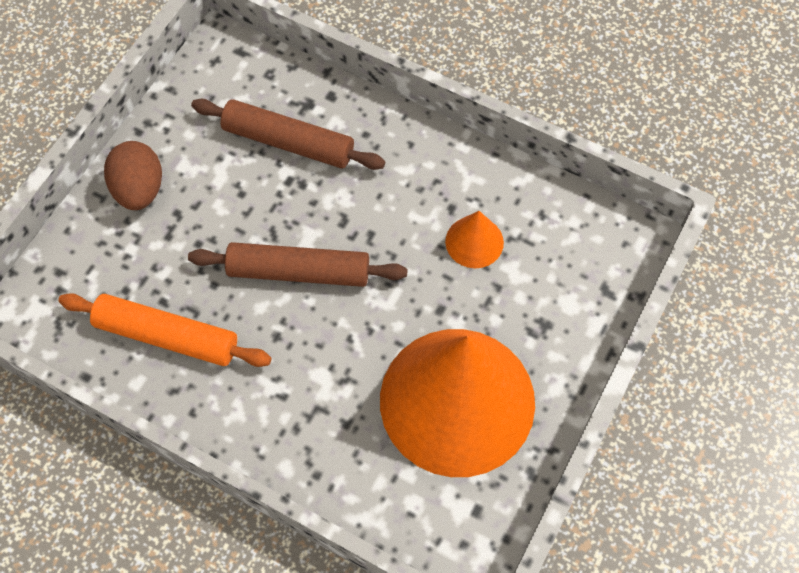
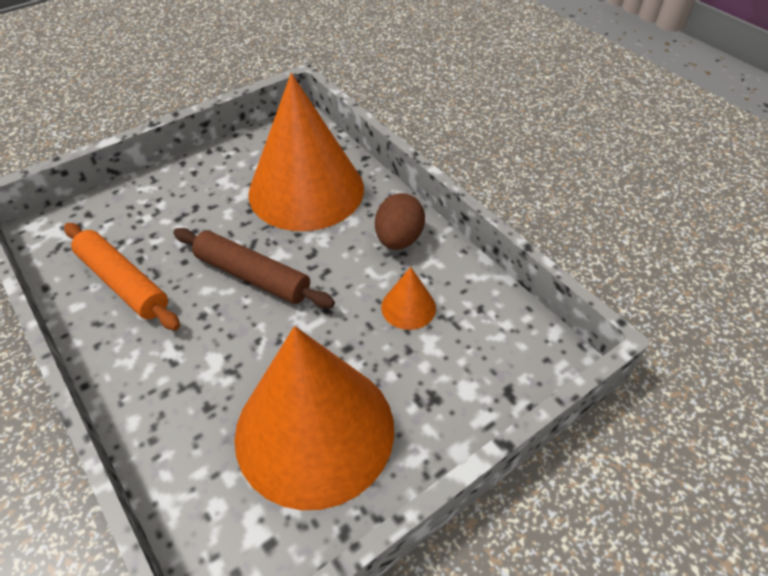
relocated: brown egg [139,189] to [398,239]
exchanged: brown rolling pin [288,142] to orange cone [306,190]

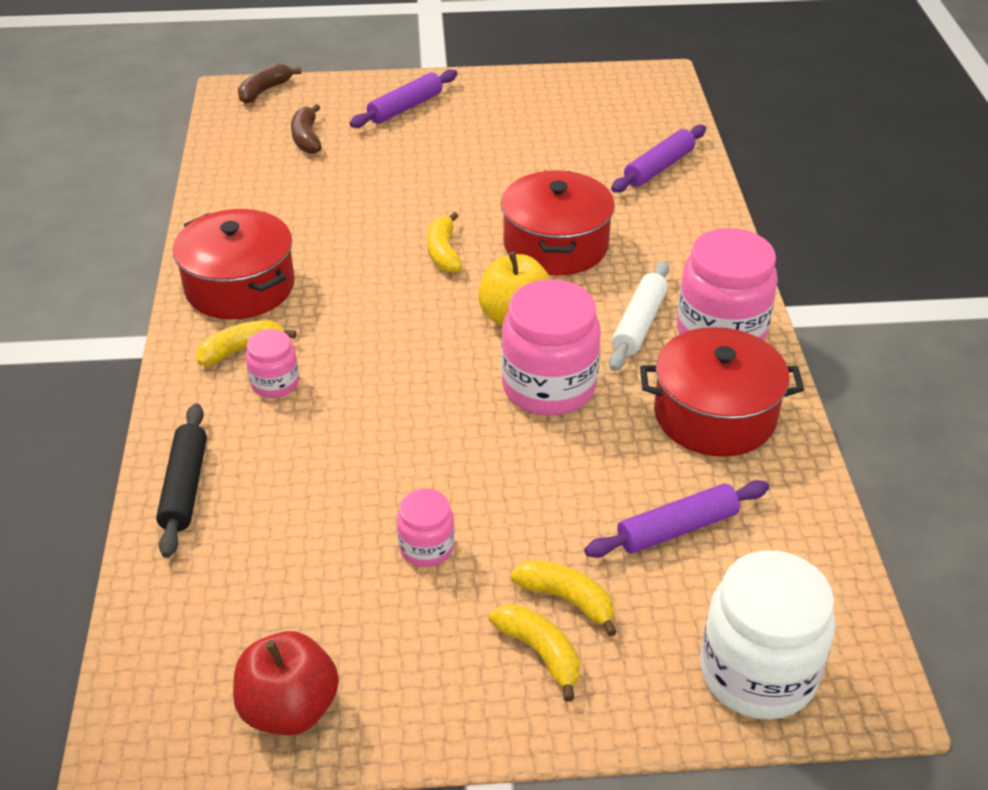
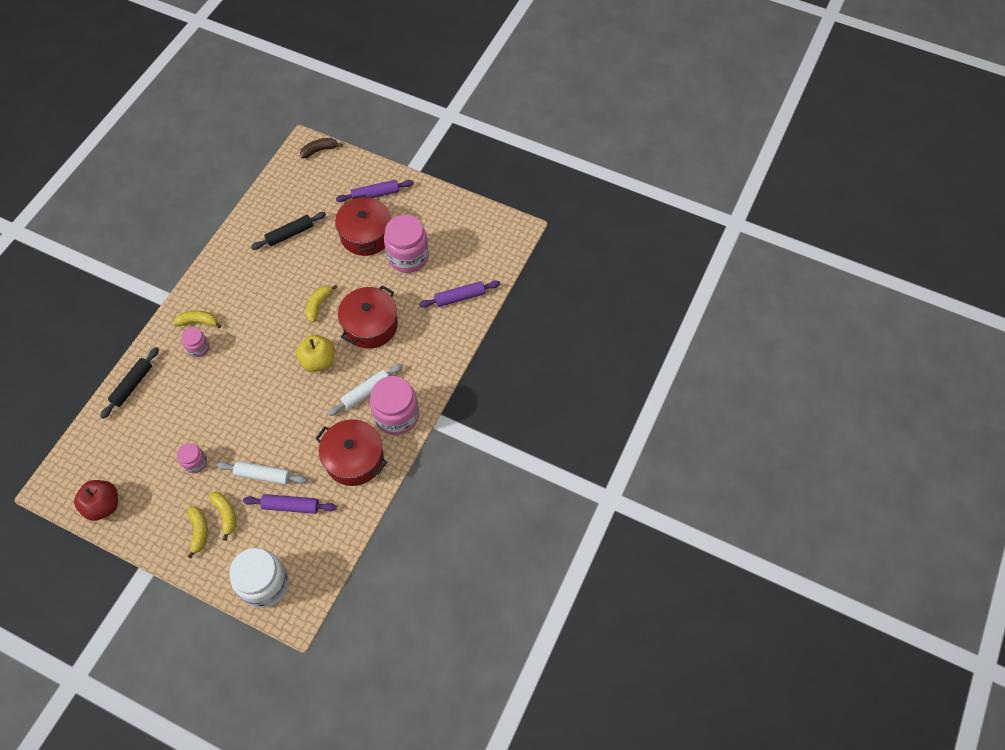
missing: brown banana [307,138]
appeared: white rolling pin [263,475]; black rolling pin [290,234]
relocated: red pot [239,286] to [366,235]; pink jar [549,387] to [408,257]

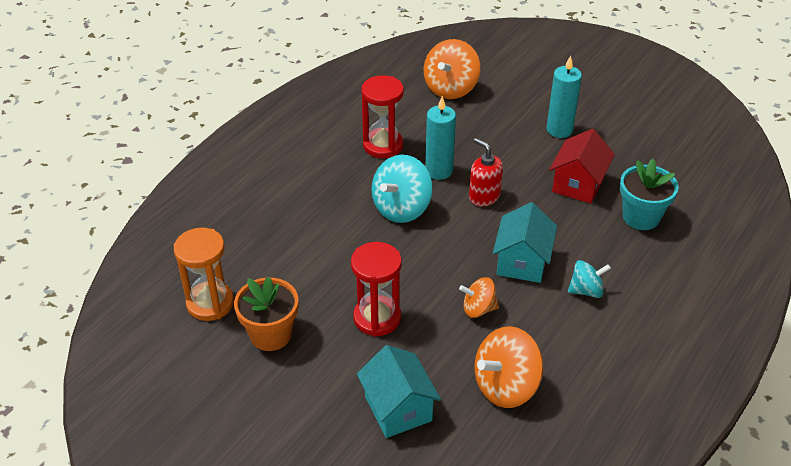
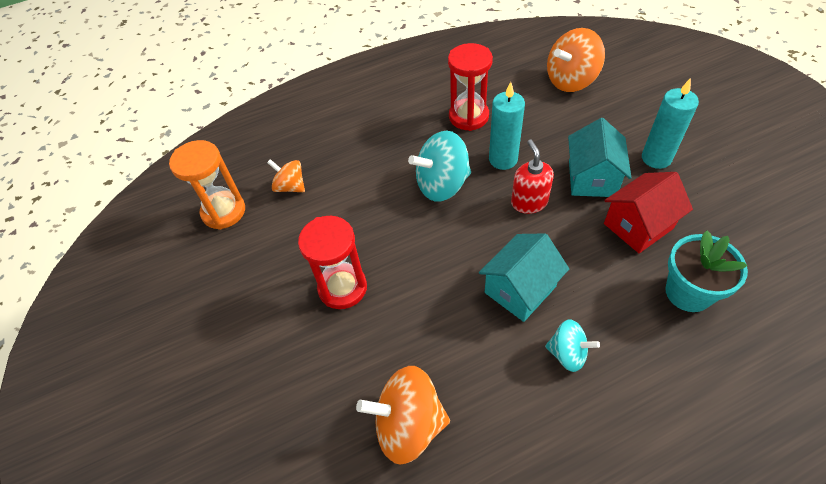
missing: orange flower pot [270,334]
relocated: turquoise house [398,408] to [592,178]; orange spinning top [478,309] to [290,186]

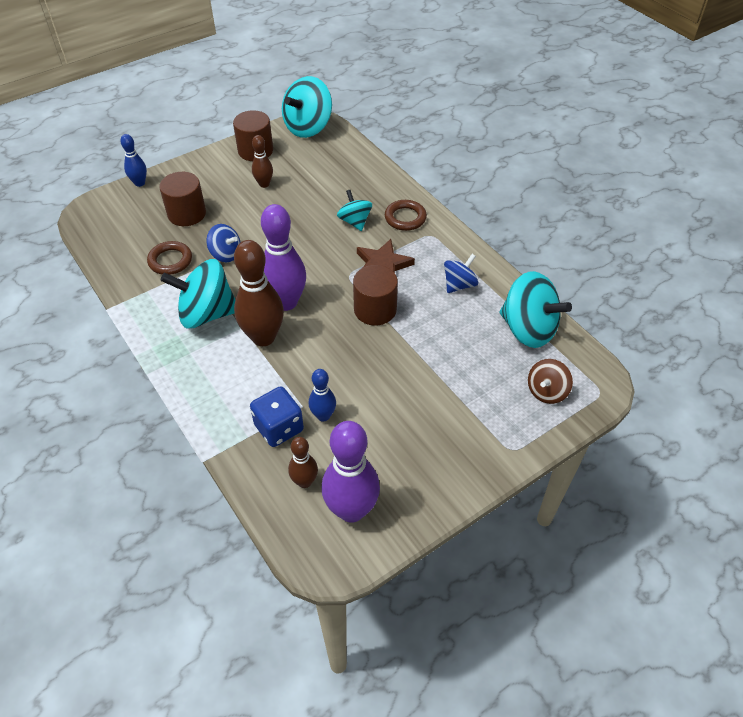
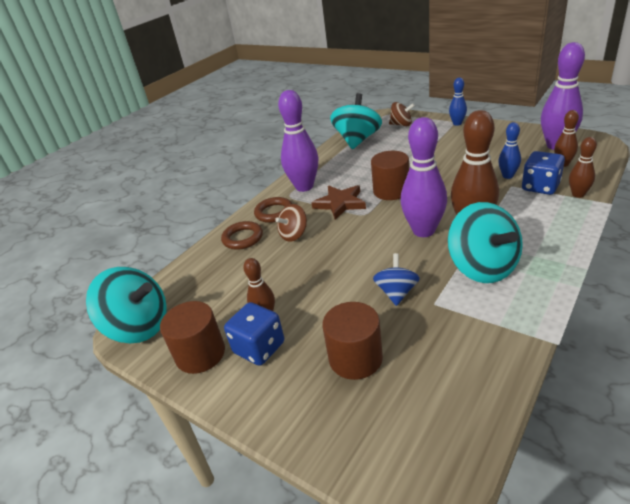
missing: blue spinning top [459,285]
appeared: blue dice [259,348]; purple bowling pin [304,187]; brown bowling pin [578,194]
relocated: blue bowling pin [139,183] to [457,123]; brown ring [170,261] to [242,238]
colour: turquoise spinning top [355,221] to brown spinning top [294,235]

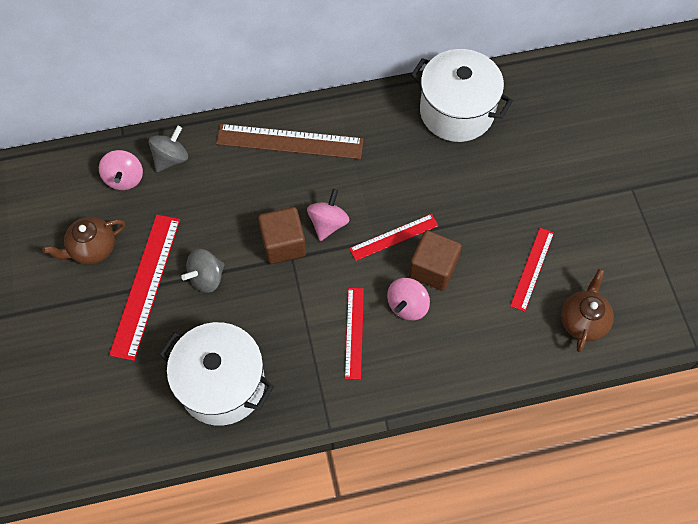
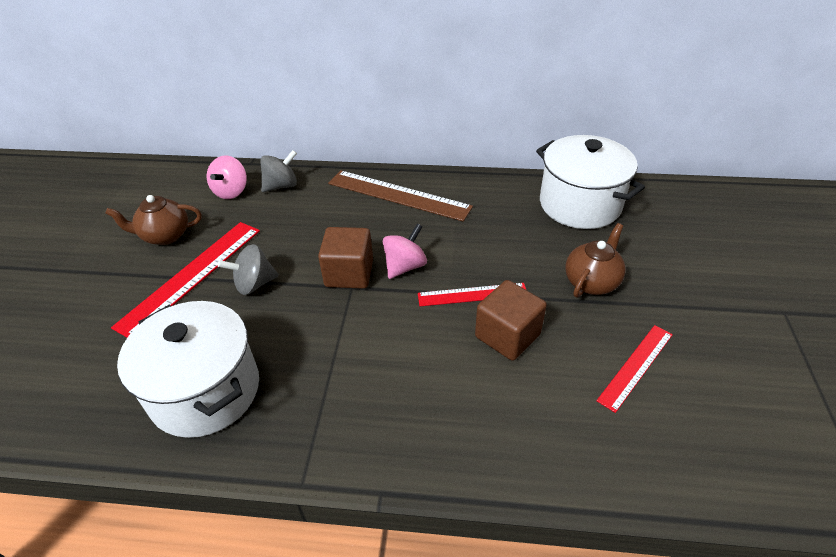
missing: red ruler [354,332]; pink spinning top [407,305]
relocated: brown teapot [583,321] to [591,282]

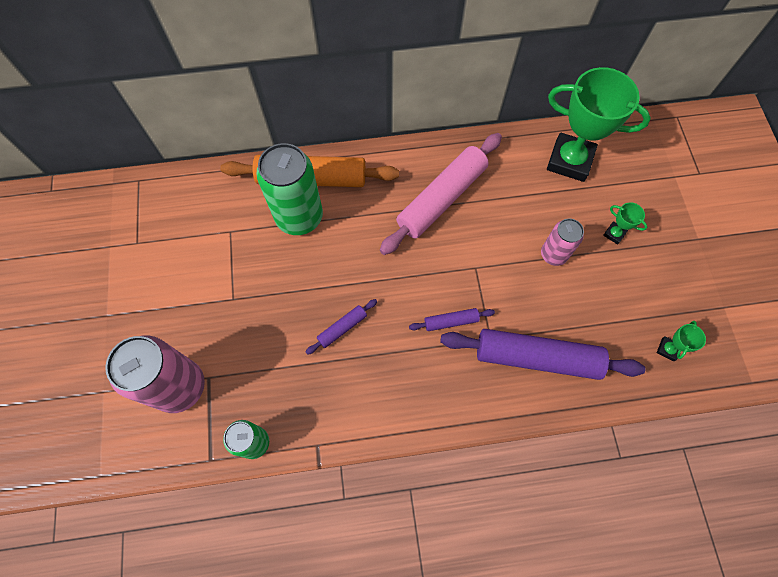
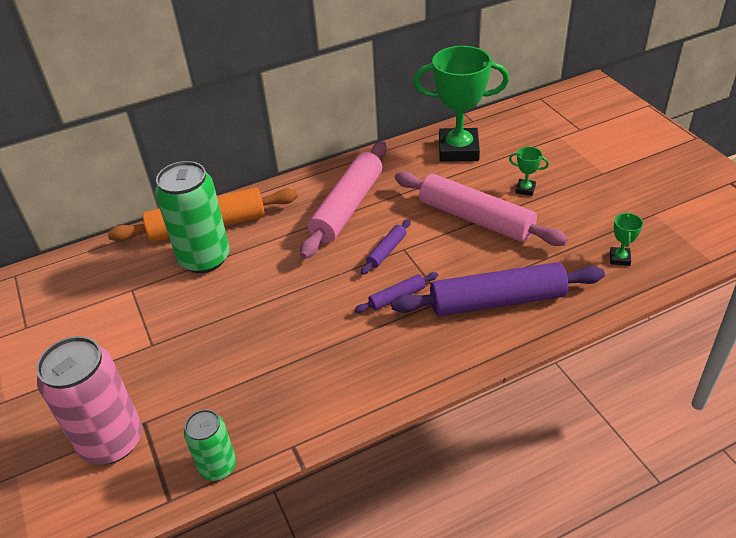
relocated: purple rolling pin [342,328] to [387,251]
exchanged: pink can [553,254] to pink rolling pin [475,219]

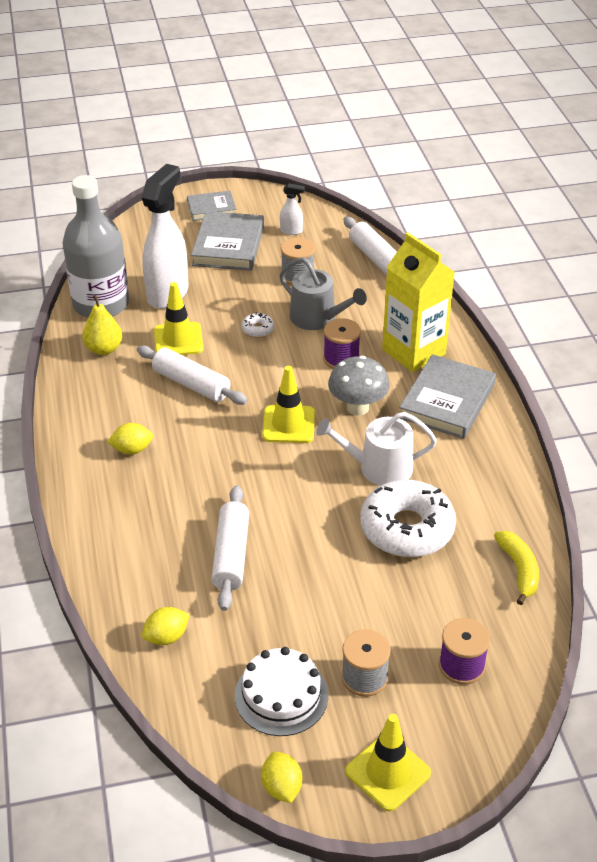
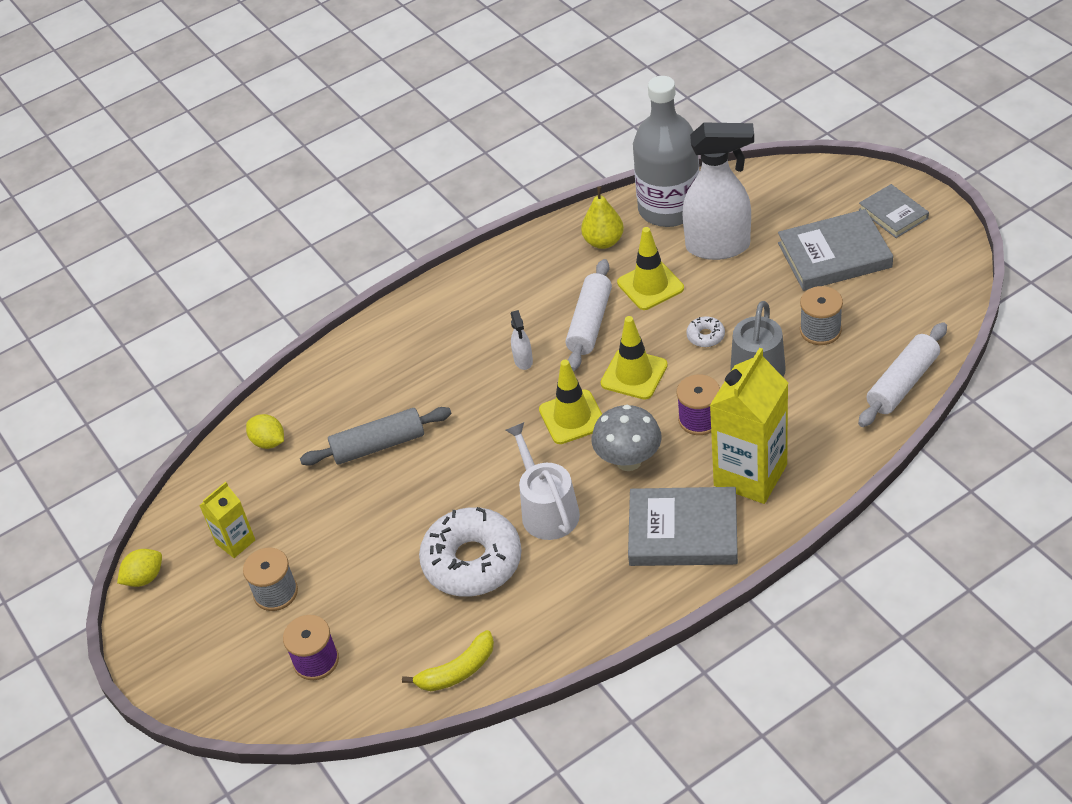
missing: yellow lemon [132,450]
relocated: white spray bottle [291,231] to [523,361]; yellow traffic cone [388,772] to [634,374]
exchanged: white cake [281,695] to yellow carton [235,542]
colour: white rolling pin [231,555] to grey rolling pin [378,445]

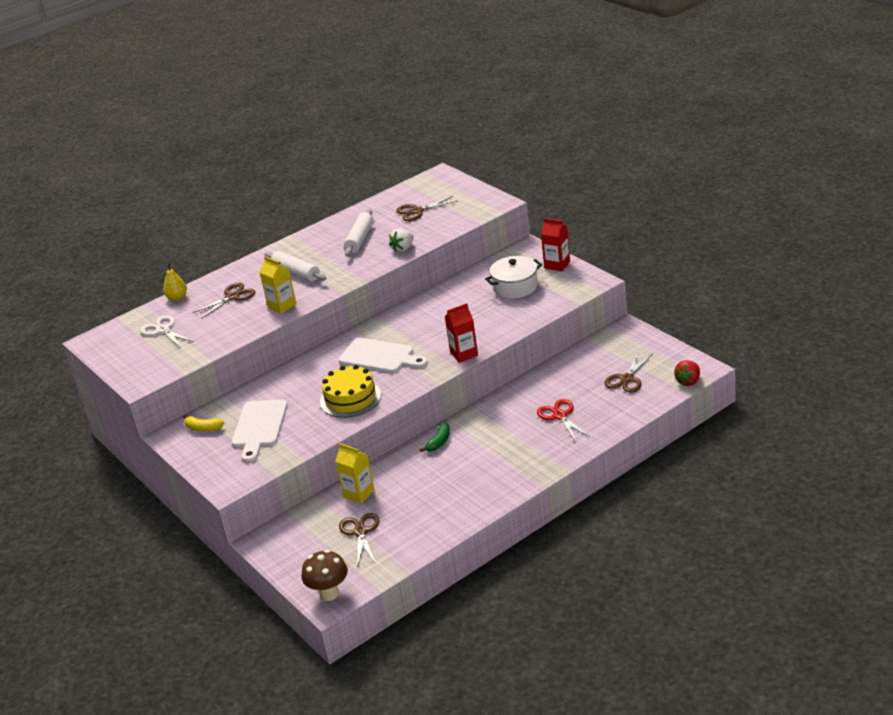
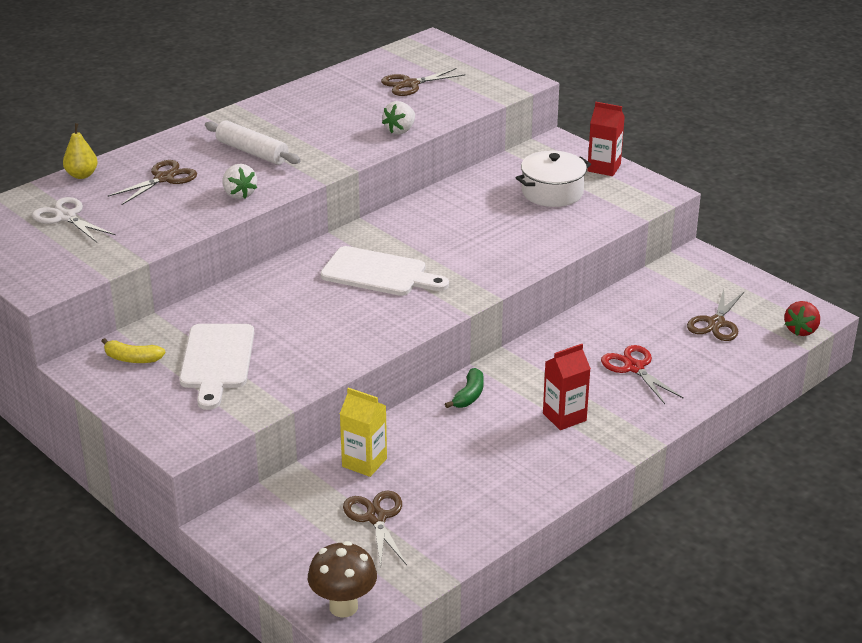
missing: yellow cake [350,398]; white rolling pin [360,239]
relocated: red carton [464,354] to [564,417]
exchanged: yellow carton [282,306] to white strawberry [239,194]

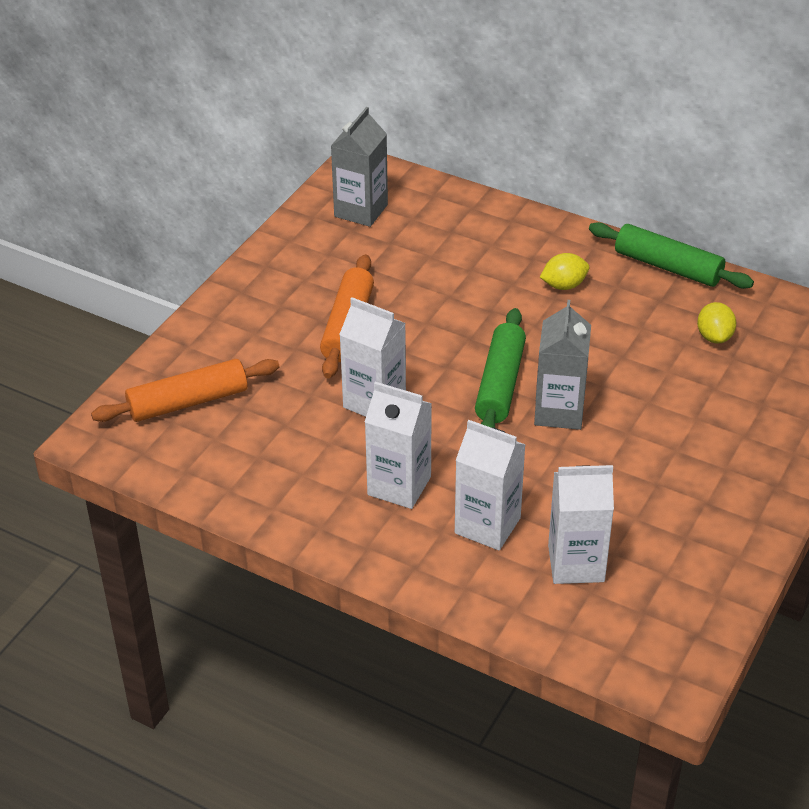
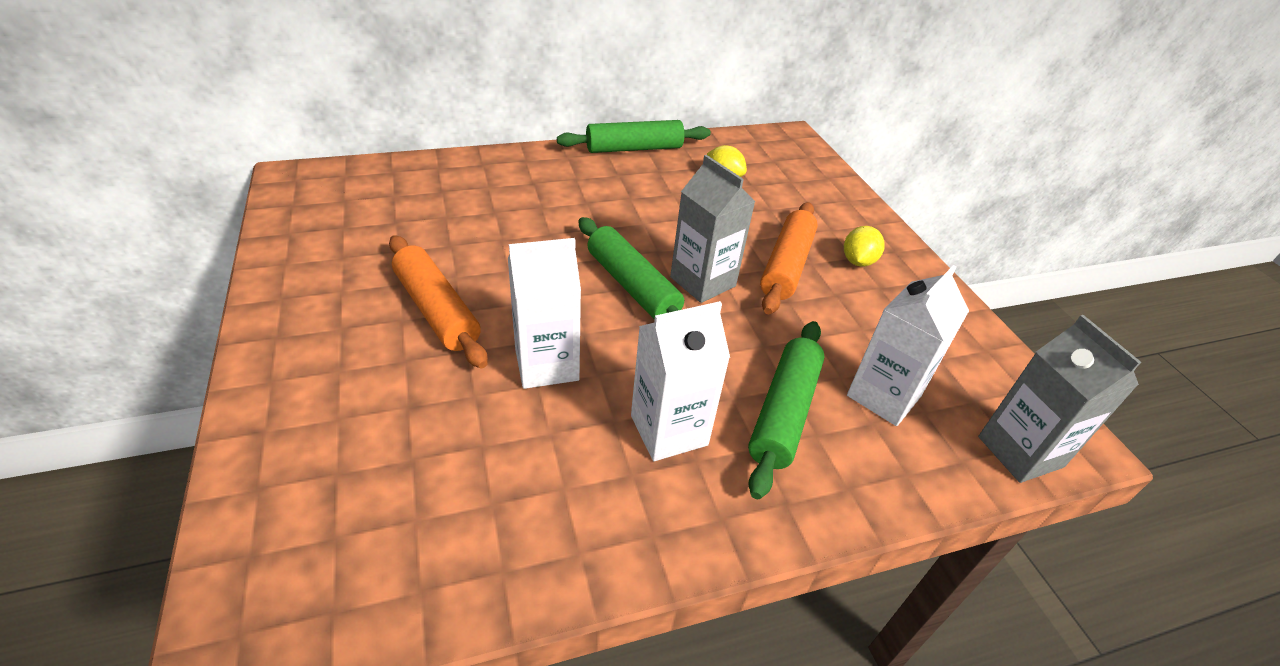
relocated: orange rolling pin [188,402] to [786,266]; grey carton [361,210] to [1020,452]; yellow lemon [563,285] to [858,261]
exchanged: white carton [487,525] to green rolling pin [784,413]

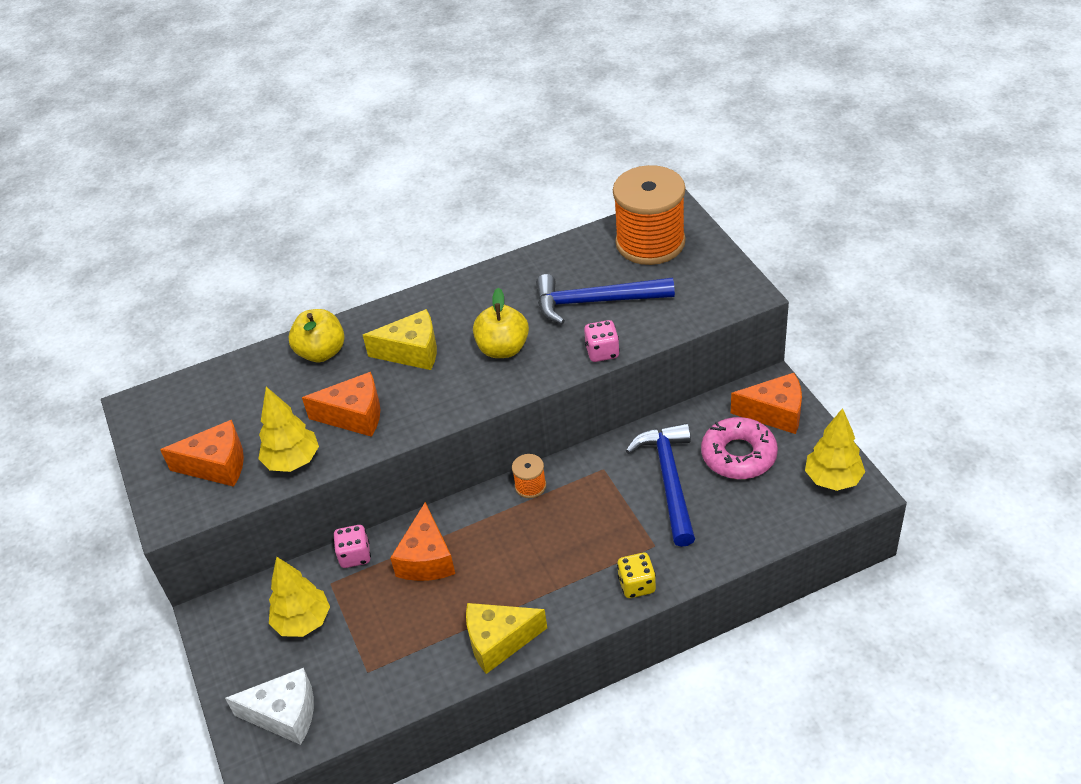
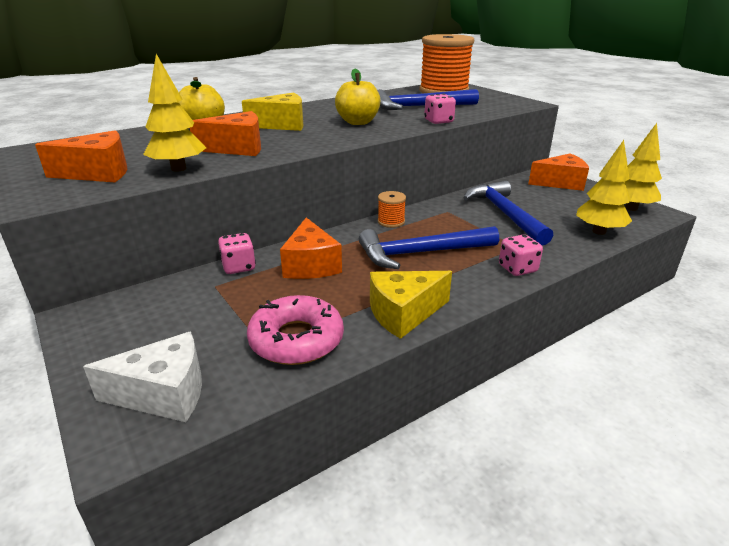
appeared: blue hammer [421,253]
relocated: yellow tree [303,622] to [599,231]; pink donut [738,455] to [296,339]
colour: yellow dice [637,585] to pink dice [517,269]

